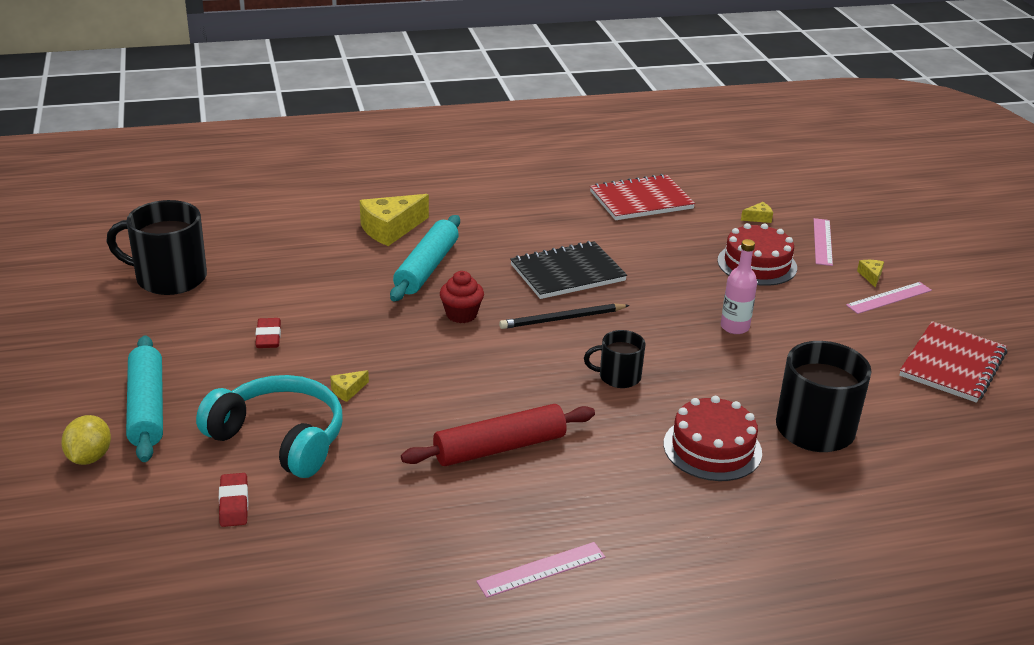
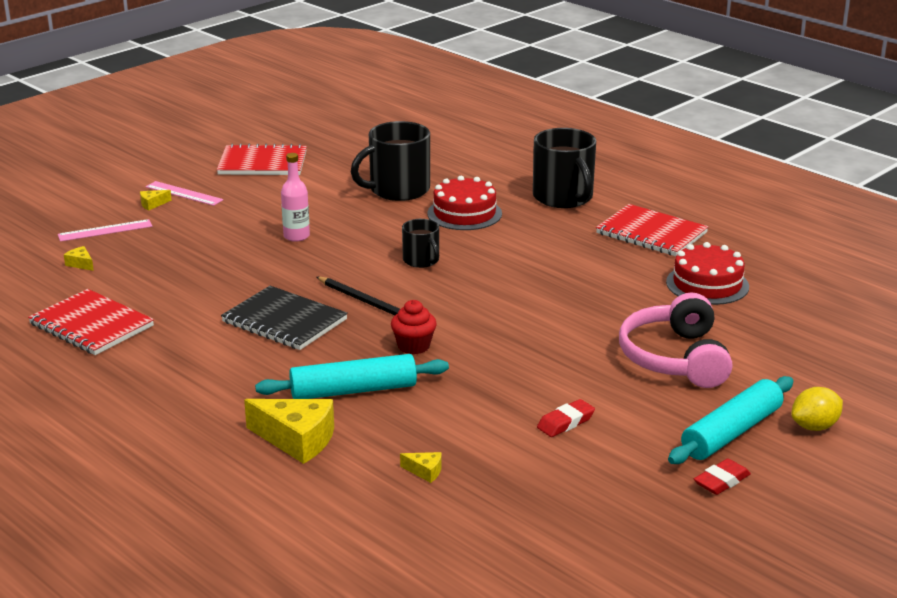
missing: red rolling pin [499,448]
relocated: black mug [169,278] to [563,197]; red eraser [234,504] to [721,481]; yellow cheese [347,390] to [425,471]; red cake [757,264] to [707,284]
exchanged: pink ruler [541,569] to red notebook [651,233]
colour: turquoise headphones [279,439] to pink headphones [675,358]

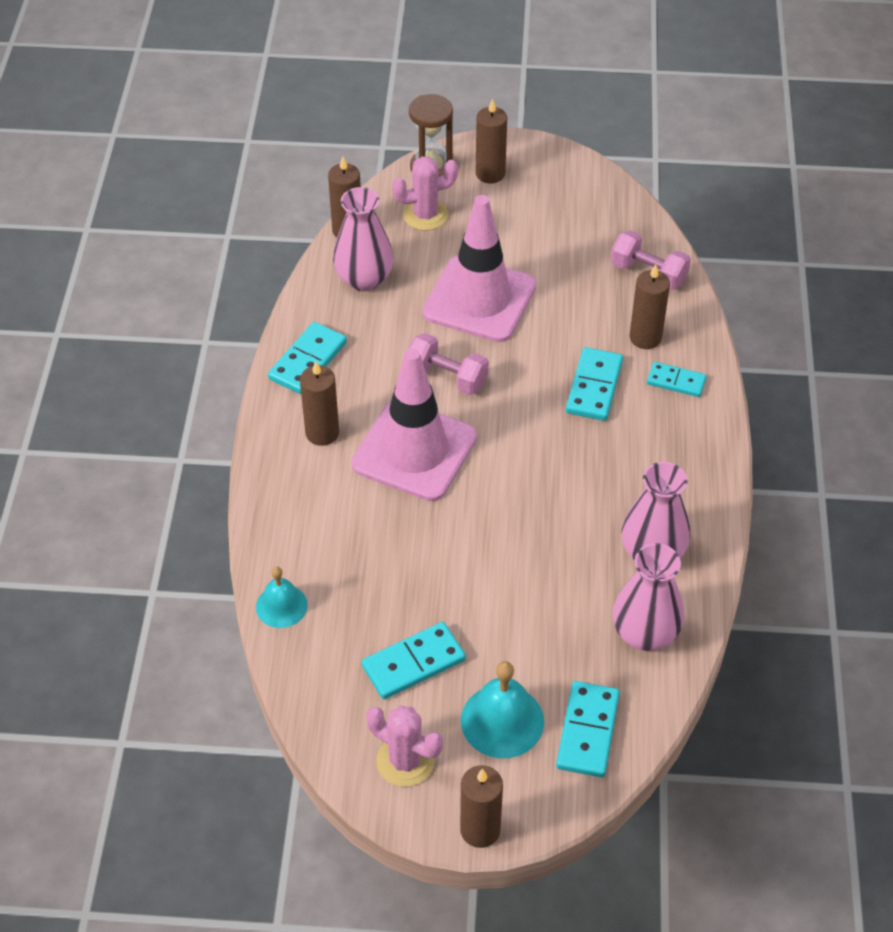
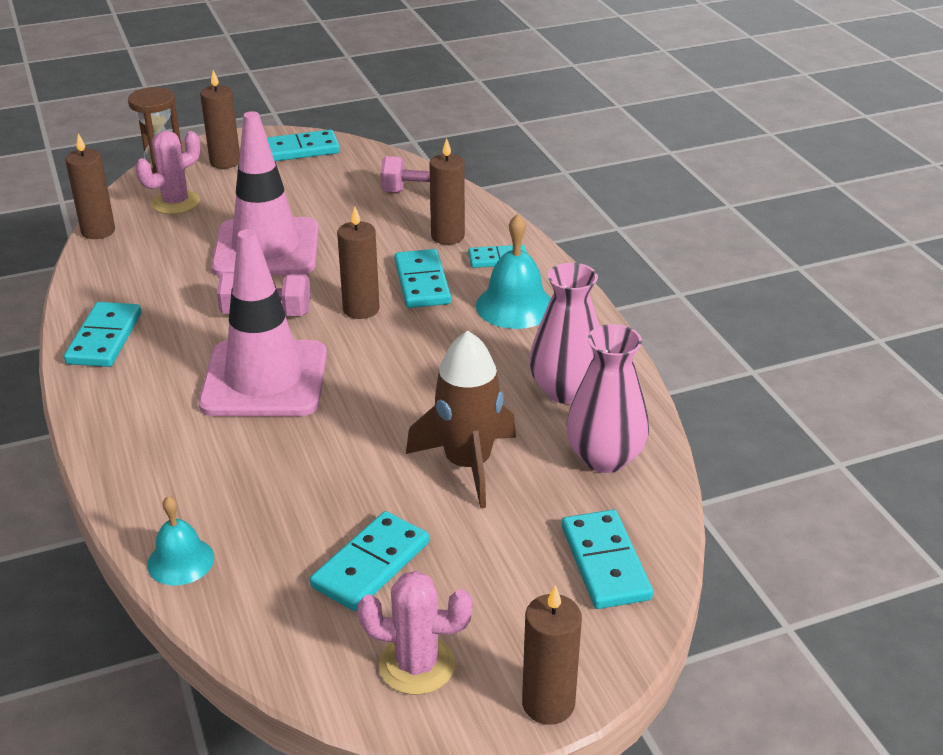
missing: pink vase [364,279]
appeared: turquoise domino [299,150]; brown rocket [467,464]
relocated: brown candle [322,433] to [361,309]; turquoise bell [502,721] to [515,306]

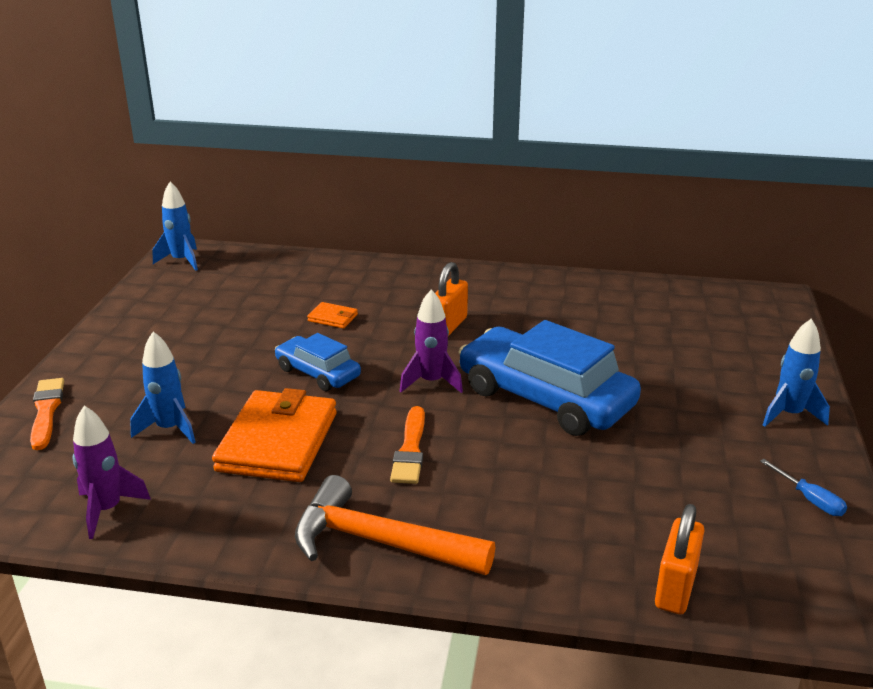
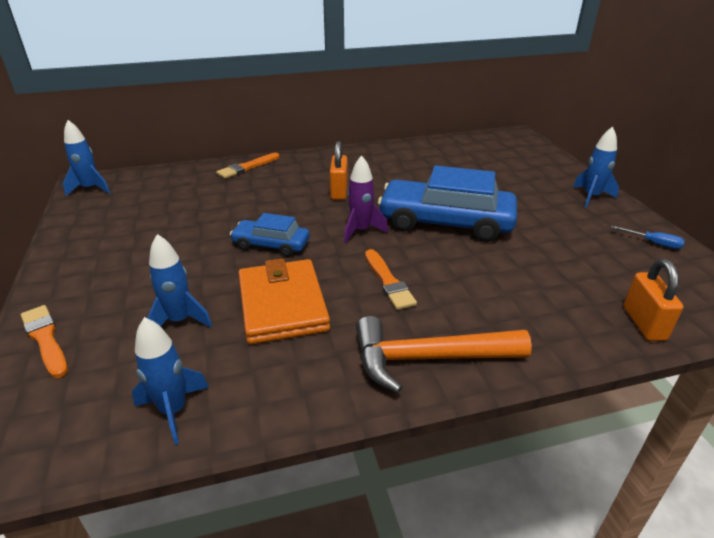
missing: orange wallet [333,318]
appeared: orange brush [247,167]
colour: purple rocket [107,510] to blue rocket [173,411]

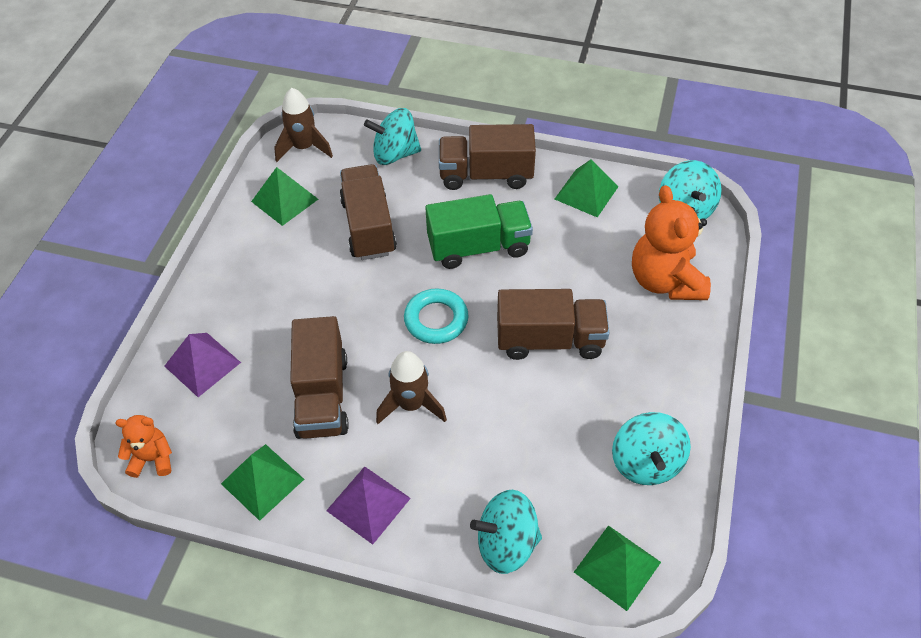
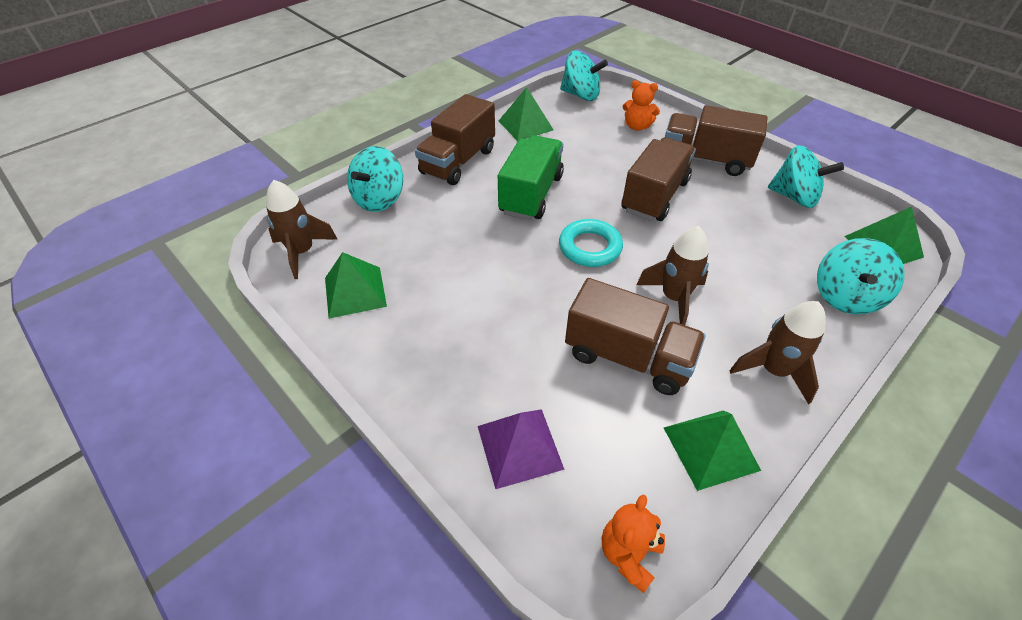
relocated: brown truck [368,227] to [705,160]
exchanged: purple pyramid [368,504] to brown rocket [773,371]
size: orange teddy bear [665,281] = [637,126] x0.53

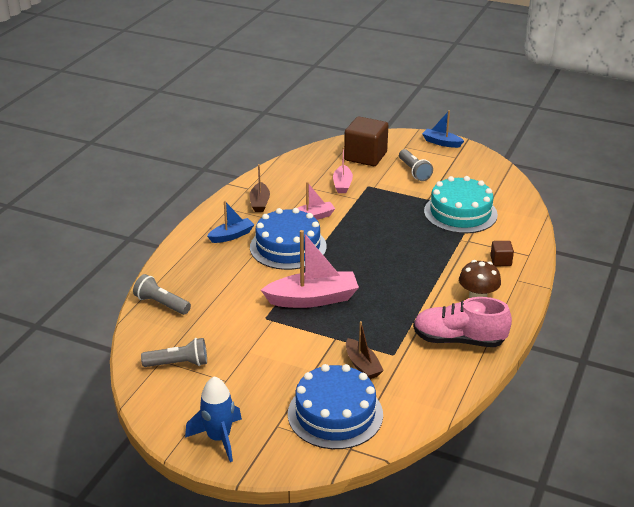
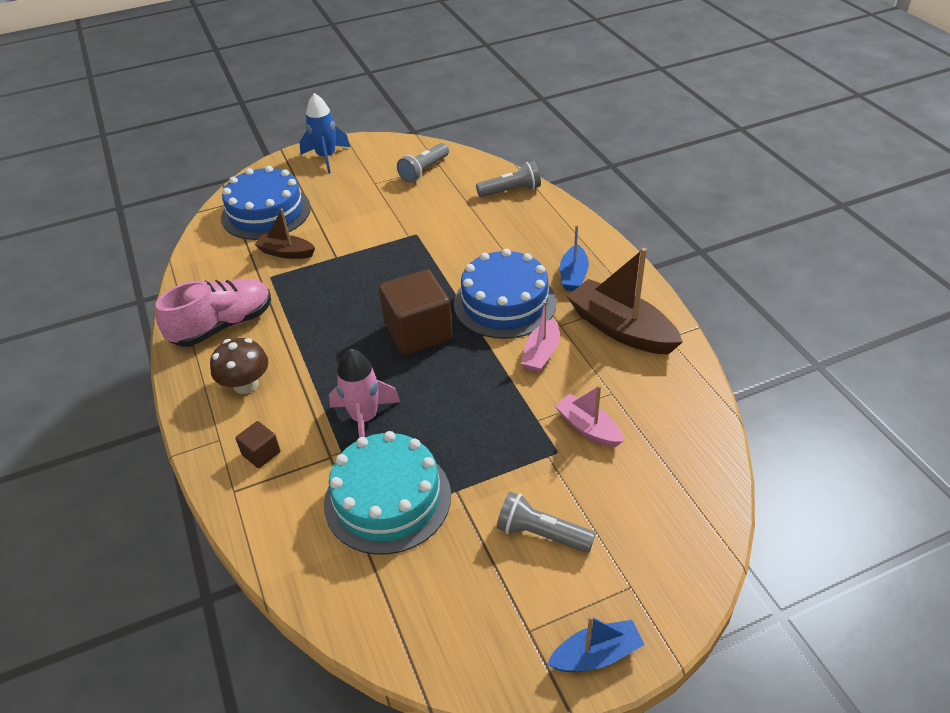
missing: pink boat [313,299]
appeared: pink rocket [364,418]
relocated: brown cube [365,156] to [418,332]
size: brown boat [259,203] = [621,329] x1.77

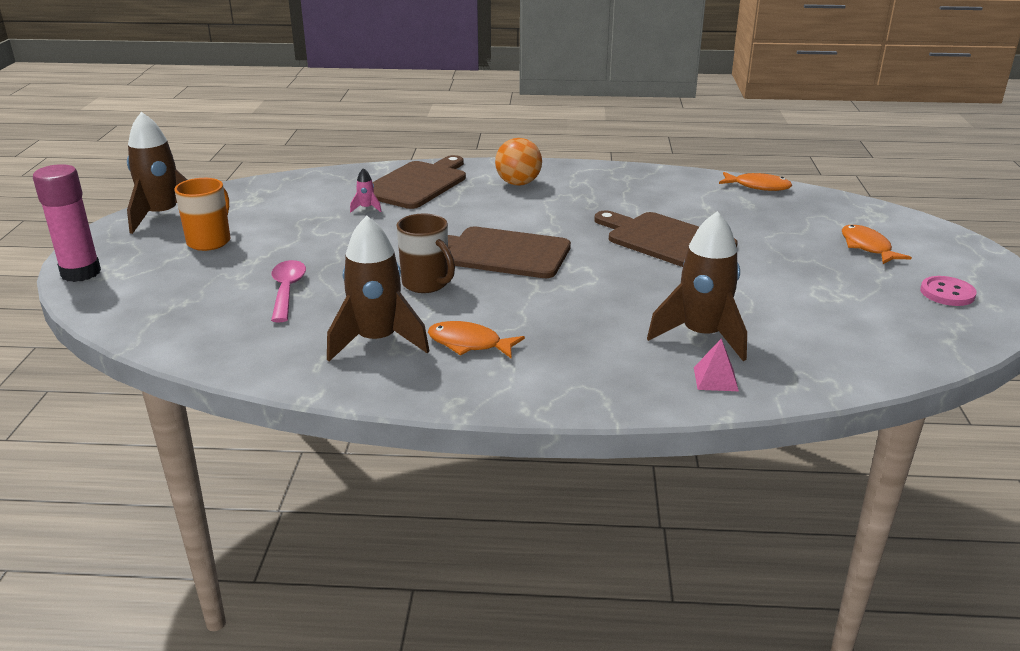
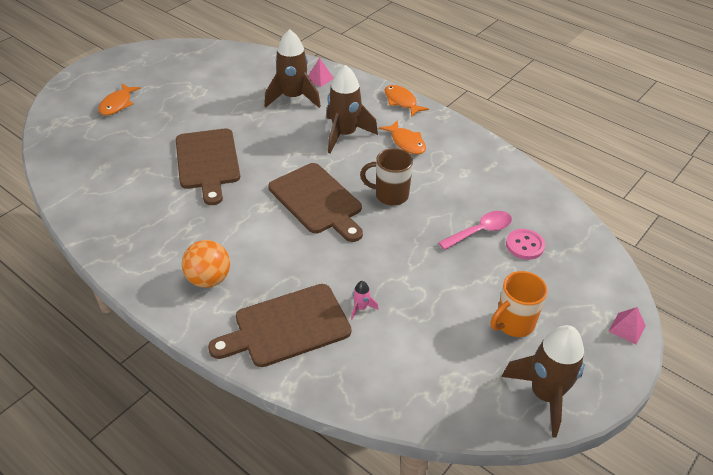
relocated: brown rocket [377,341] to [344,134]; orange fish [758,186] to [401,101]; pink button [947,293] to [524,245]
exchanged: pink glue stick [81,273] to pink pyramid [627,328]
spun: pink spoon [287,290] = [480,231] 150 degrees counterclockwise; brown mug [426,284] = [390,195] 75 degrees counterclockwise

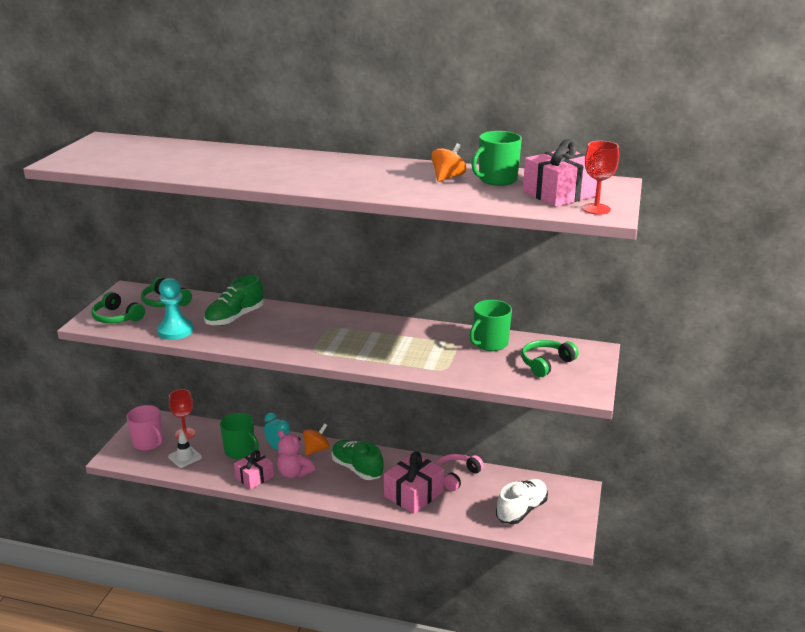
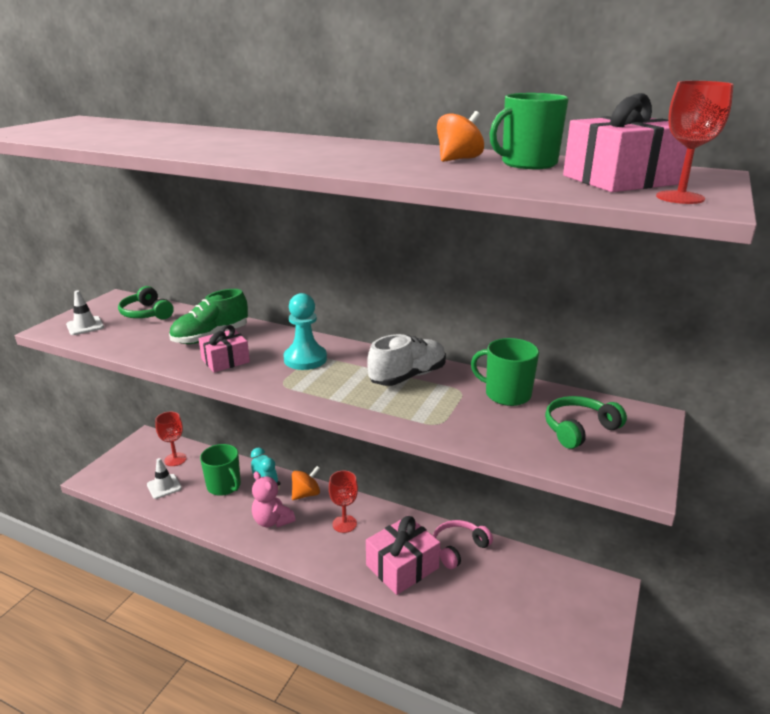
missing: pink mug [148,442]
relocated: turquoise pawn [175,331] to [305,359]; pink gift [254,477] to [225,360]; white shoe [521,510] to [408,376]
exchanged: green headphones [116,317] to white traffic cone [85,326]; green shoe [357,468] to red goblet [344,524]
spun: green mug [490,343] = [506,394] 60 degrees clockwise

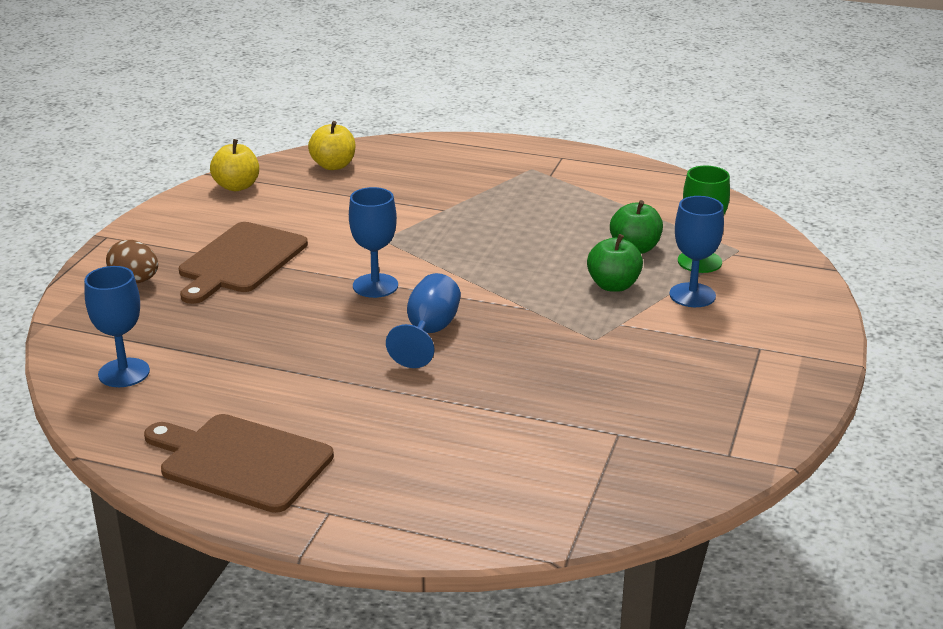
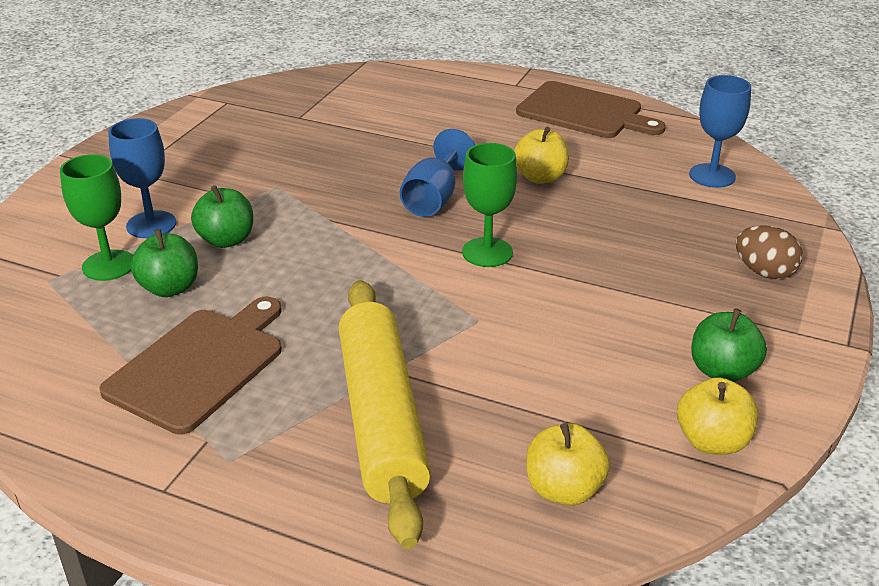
appeared: yellow rolling pin [381,418]; yellow apple [540,177]; green apple [722,371]
relocated: brown cutting board [240,261] to [199,365]
colour: blue goblet [375,286] to green goblet [487,252]

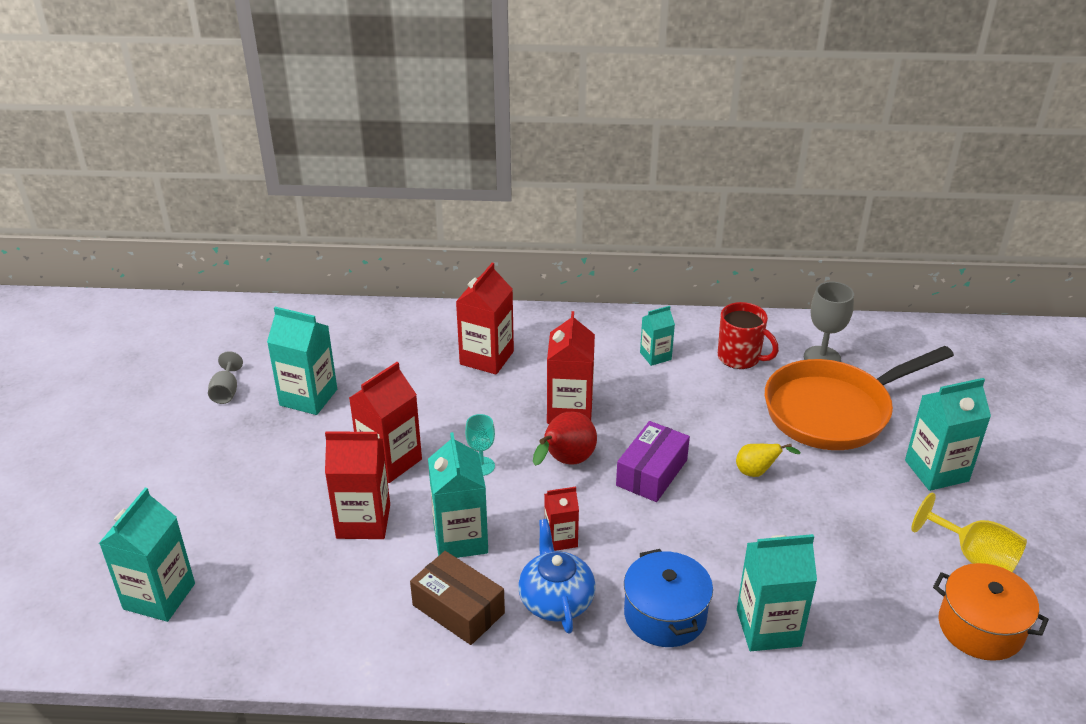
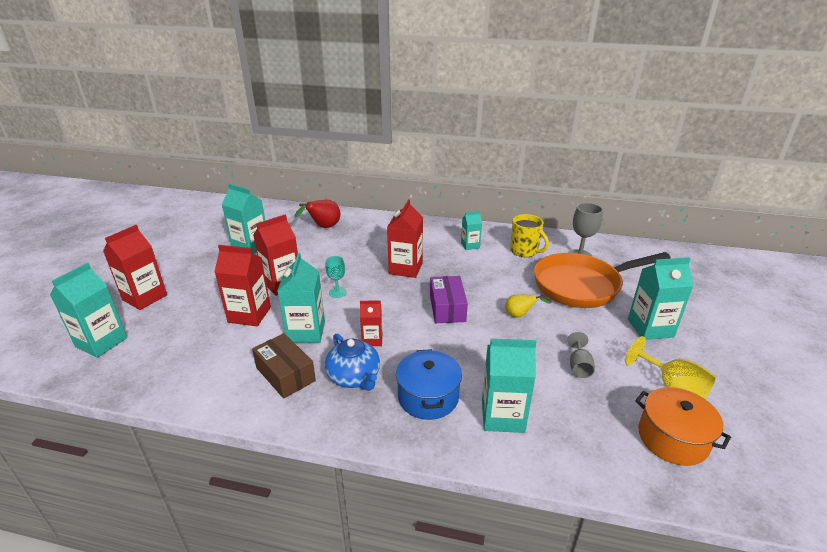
relocated: grey goblet [226,391] to [579,366]; red carton [486,358] to [145,297]; red pear [565,462] to [323,227]
colour: red mug [740,358] to yellow mug [524,251]
spun: blue teapot [556,600] = [354,377] 150 degrees clockwise; purple box [652,473] = [447,308] 45 degrees counterclockwise

